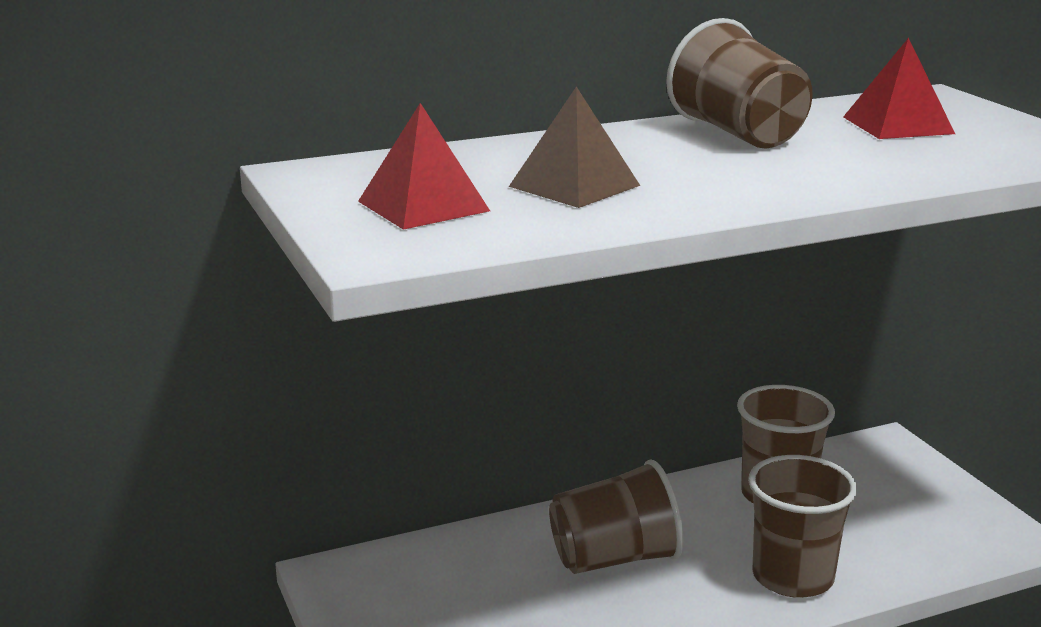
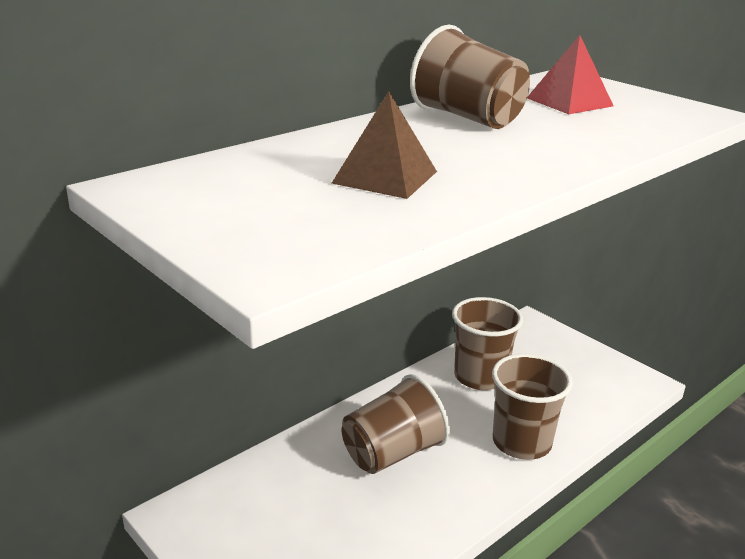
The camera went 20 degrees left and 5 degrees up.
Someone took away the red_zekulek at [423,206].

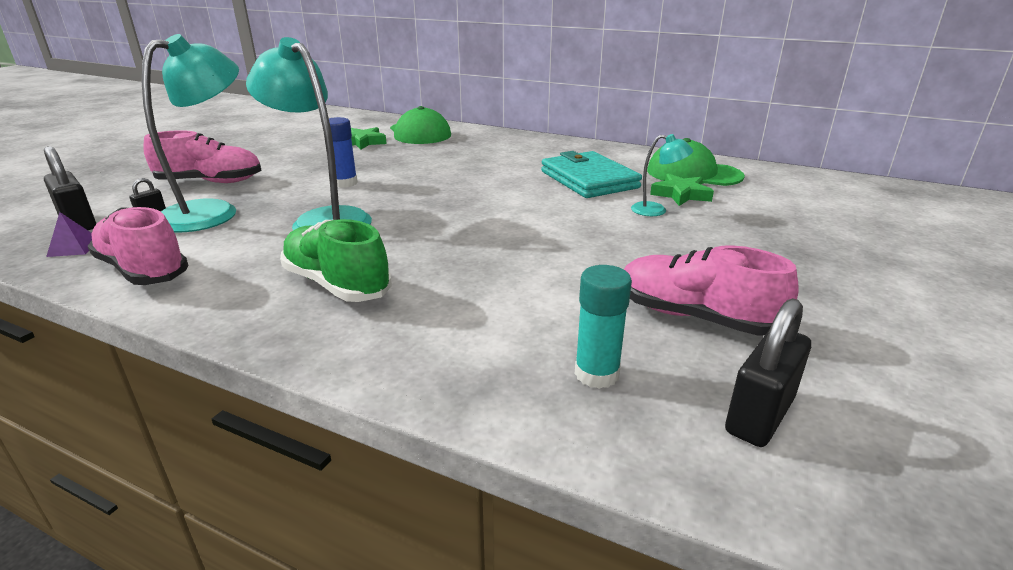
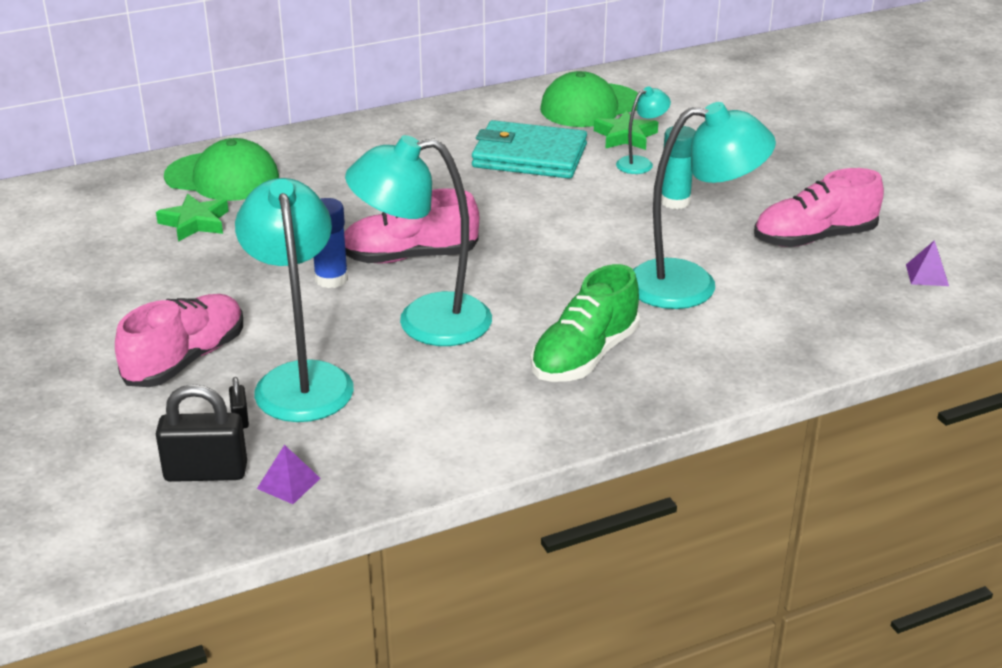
The camera went 50 degrees left and 5 degrees up.
Someone carried the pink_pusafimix from [143,270] to [410,257].
Someone rotated the green_pusafimix at [336,284] by 45 degrees counterclockwise.
Someone carried the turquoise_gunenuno from [596,374] to [675,201].
Someone swapped the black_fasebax at [759,415] for the purple_zekulek at [927,275].
Someone put down the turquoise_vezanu at [691,285].

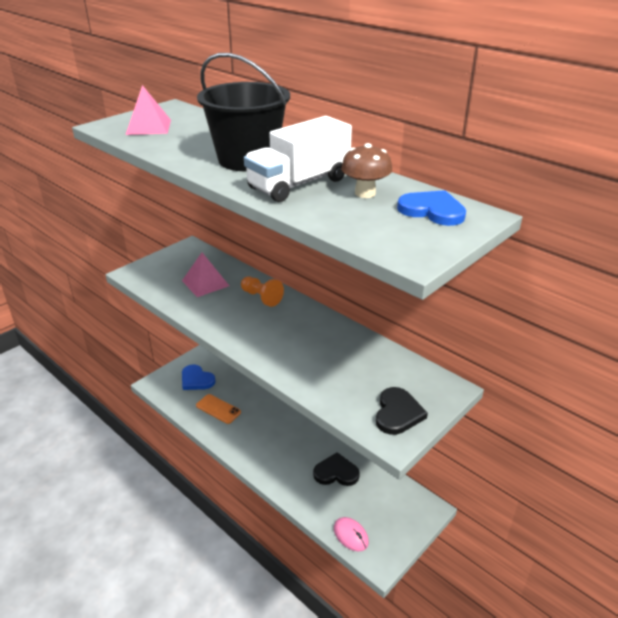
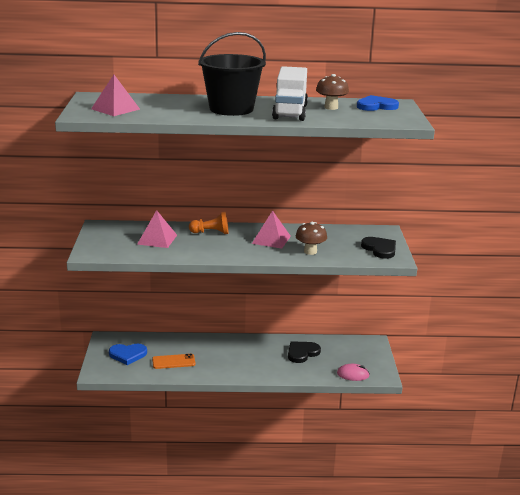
The camera went 45 degrees left and 10 degrees down.
Someone put down the pink_zekulek at [271,239].
Someone put down the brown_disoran at [310,251].

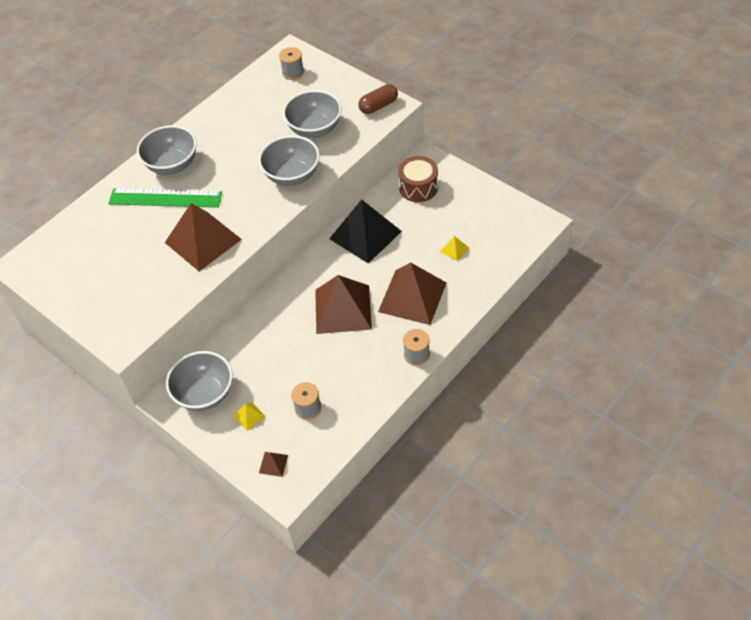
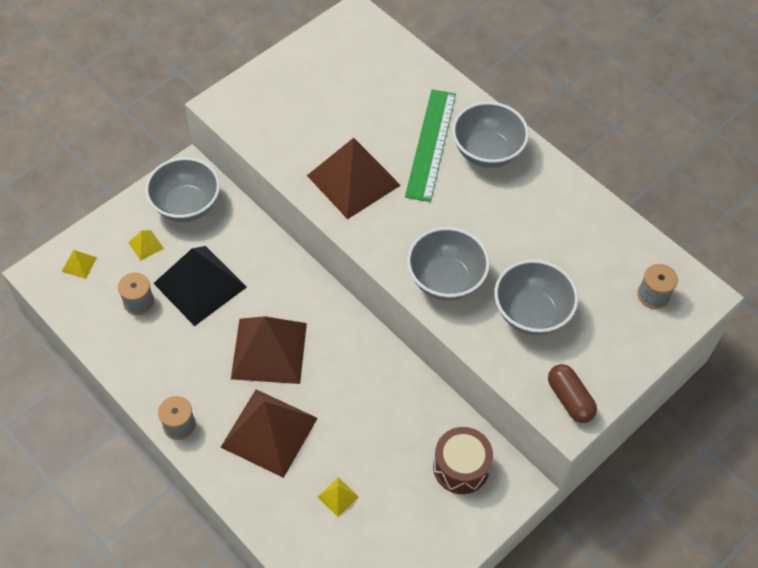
The camera went 90 degrees right and 5 degrees up.
Someone repainted the brown_zekulek at [273,464], which became the yellow_zekulek at [79,264].
Someone carried the black_zekulek from [365,235] to [199,285].

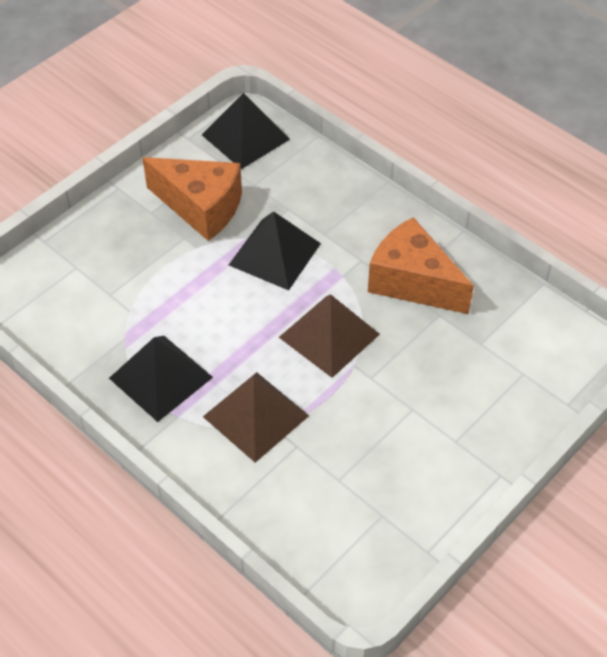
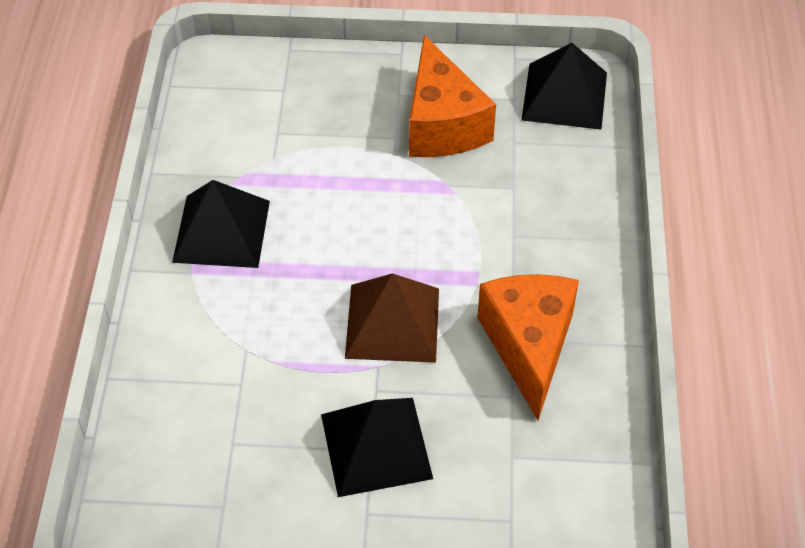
The camera went 50 degrees right and 0 degrees up.
Someone took away the brown_zekulek at [256,416].
Someone carried the black_zekulek from [275,254] to [376,446].

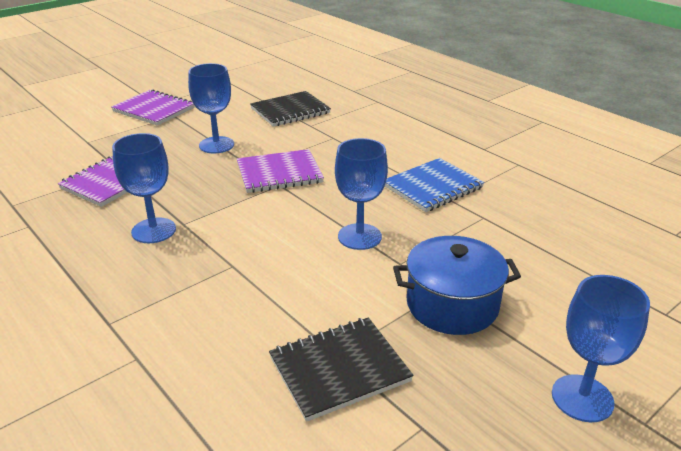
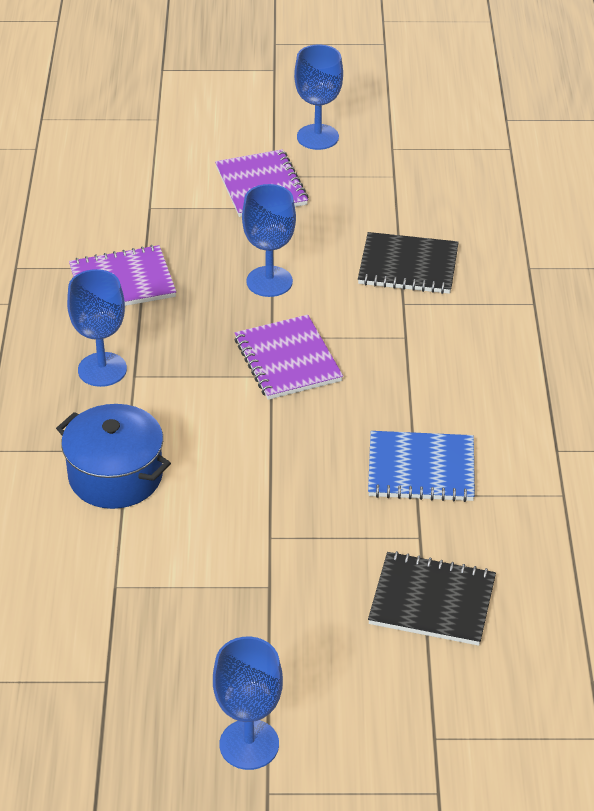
The camera went 40 degrees right and 10 degrees up.
Someone rotated the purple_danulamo at [279,173] by 45 degrees clockwise.
Someone carried the black_danulamo from [339,369] to [432,601].
Someone carried the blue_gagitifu from [359,236] to [317,137].
Someone carried the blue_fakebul from [452,305] to [115,476].

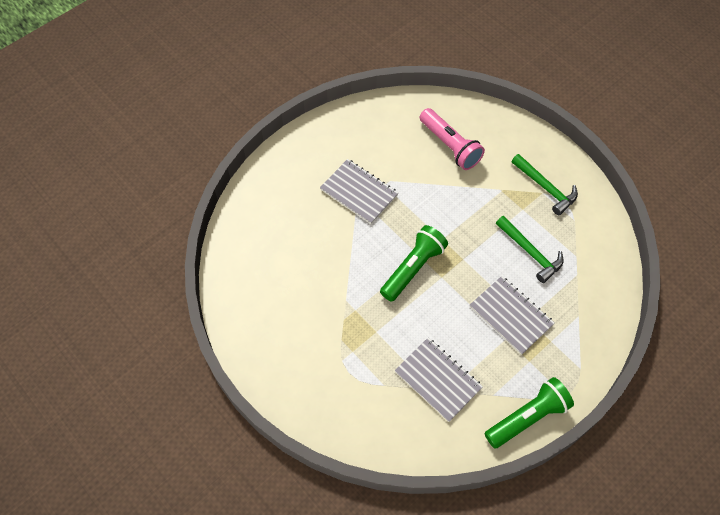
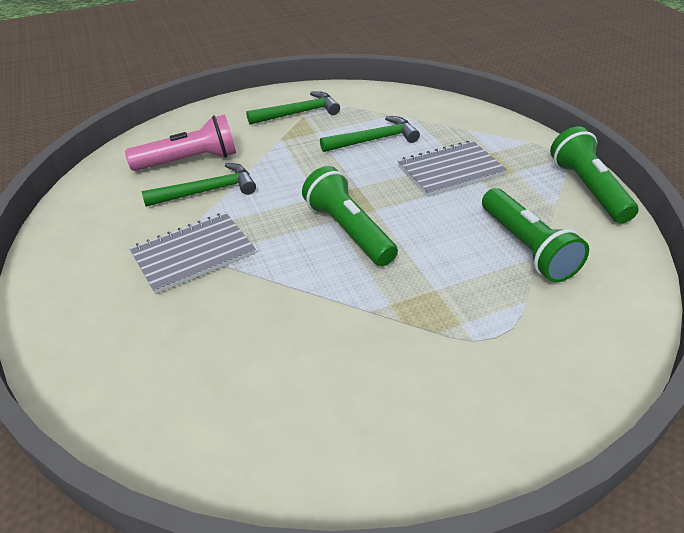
The camera went 70 degrees left and 20 degrees down.
Someone swapped the grey_danulamo at [438,380] for the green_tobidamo at [526,247].
Someone put down the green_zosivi at [207,191].

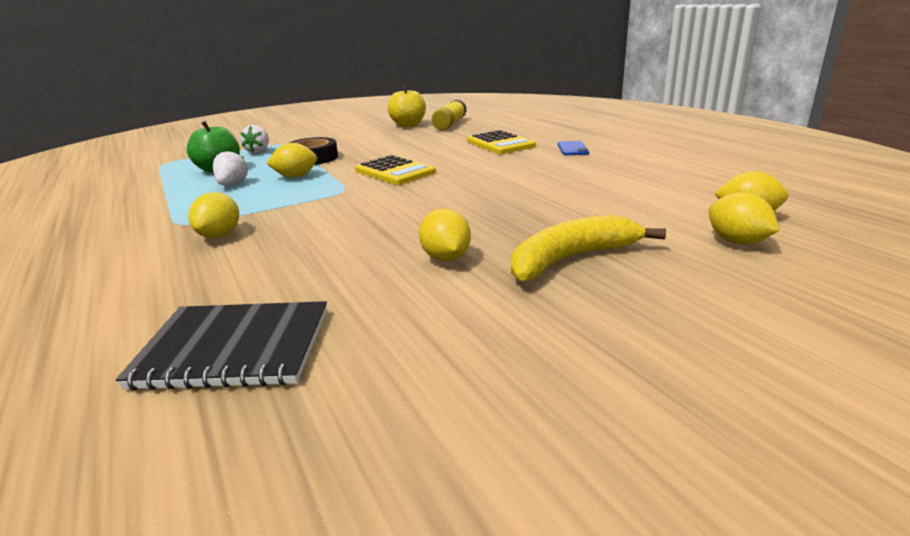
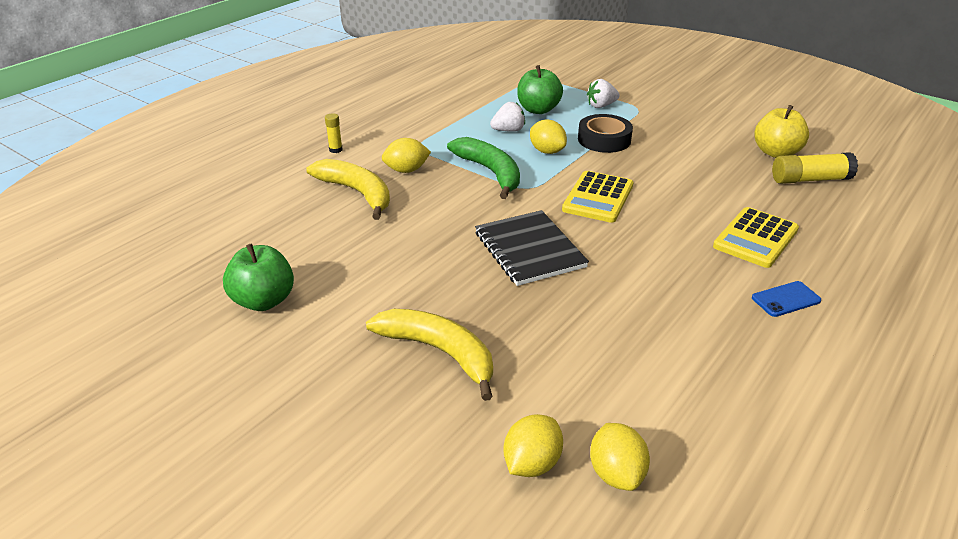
The camera went 65 degrees right and 10 degrees up.
Someone carried the black_danulamo from [234,348] to [529,250].
Someone took away the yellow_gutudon at [446,258].
Someone put down the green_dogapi at [264,301].
Someone put down the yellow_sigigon at [357,193].
Someone put down the yellow_gunenuno at [335,150].
Someone put down the green_sigigon at [490,172].

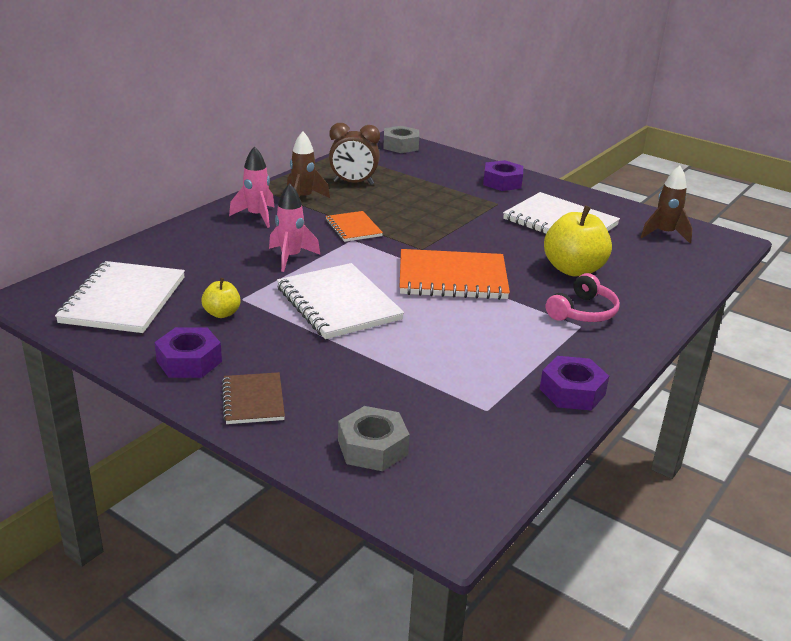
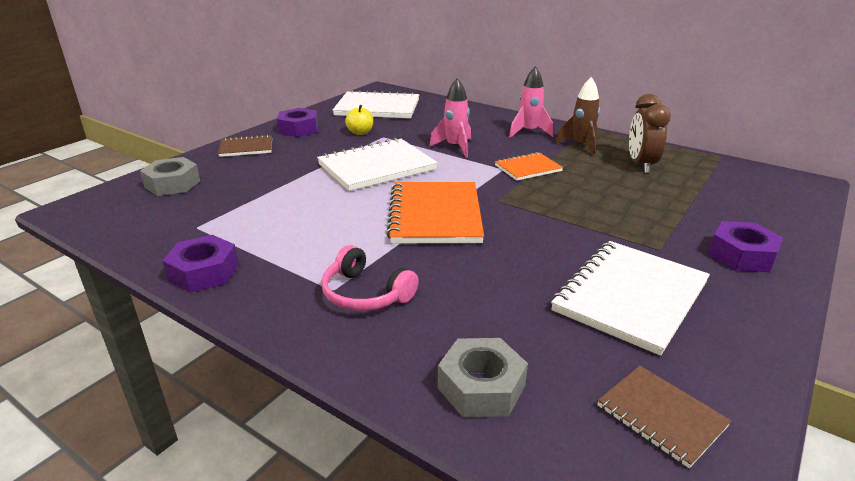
The camera went 90 degrees right and 0 degrees up.
Someone carried the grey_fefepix from [401,146] to [481,387].
Someone took away the yellow_dogapi at [573,269].
Someone swapped the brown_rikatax at [664,234] for the brown_danulamo at [661,416].

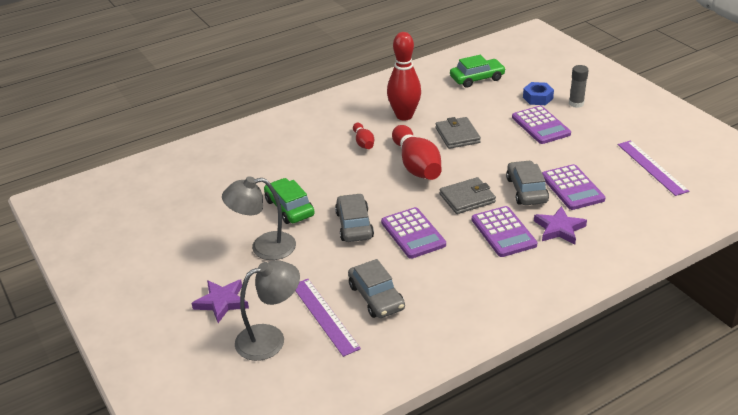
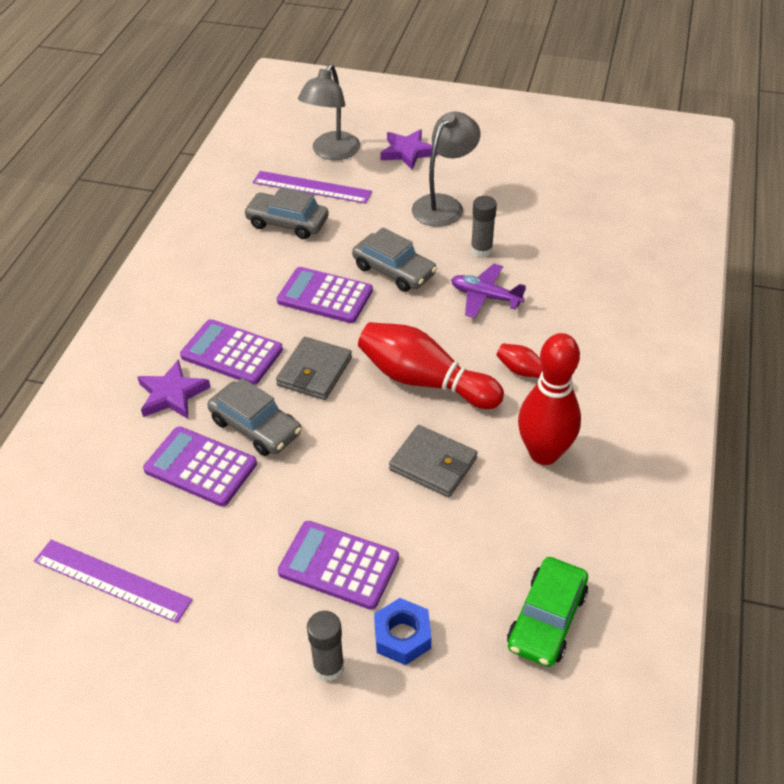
The camera went 135 degrees right and 10 degrees up.
Someone swapped the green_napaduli at [289,208] for the grey_gunenuno at [481,250].
Someone put down the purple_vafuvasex at [485,297].

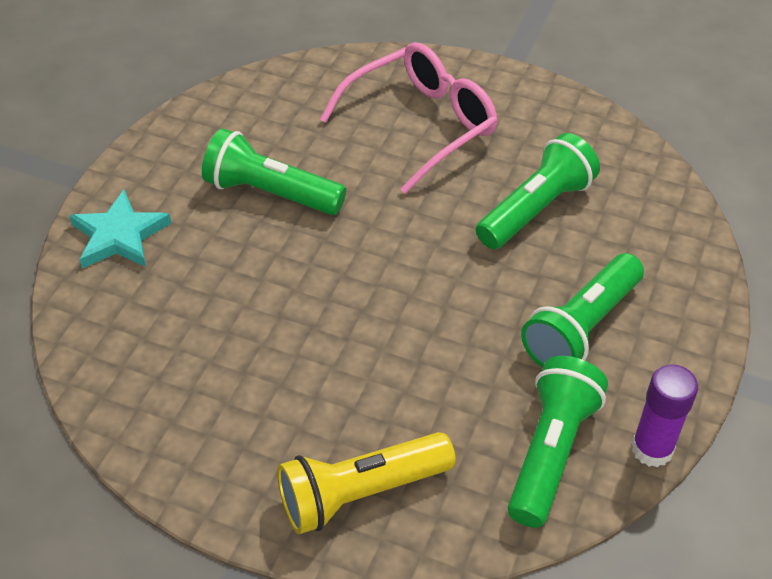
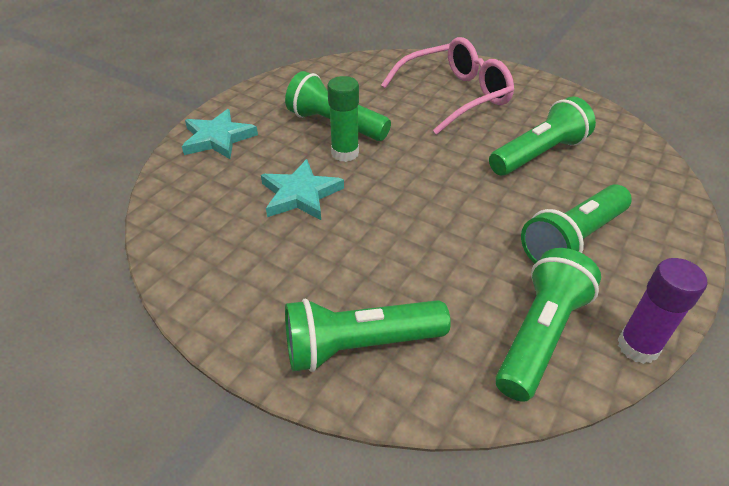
The camera went 10 degrees right and 5 degrees down.
Someone repainted the yellow_tobidamo at [360,493], which became the green_tobidamo at [359,345].
Someone put down the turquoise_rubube at [300,194].
Someone put down the green_gunenuno at [345,153].

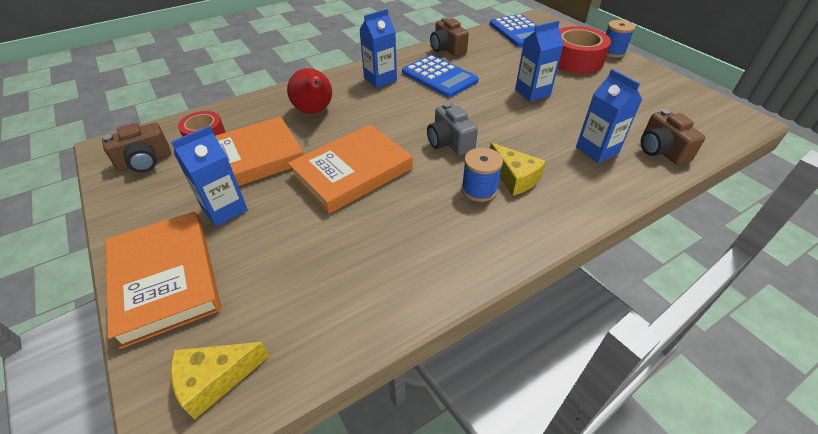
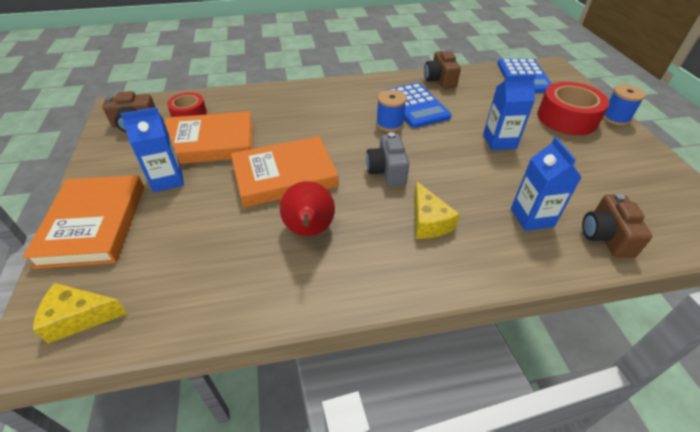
The camera went 20 degrees right and 0 degrees up.
Someone carried the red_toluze from [315,111] to [309,230].
Someone took away the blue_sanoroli at [380,79].
Someone carried the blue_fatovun from [479,189] to [389,124].

